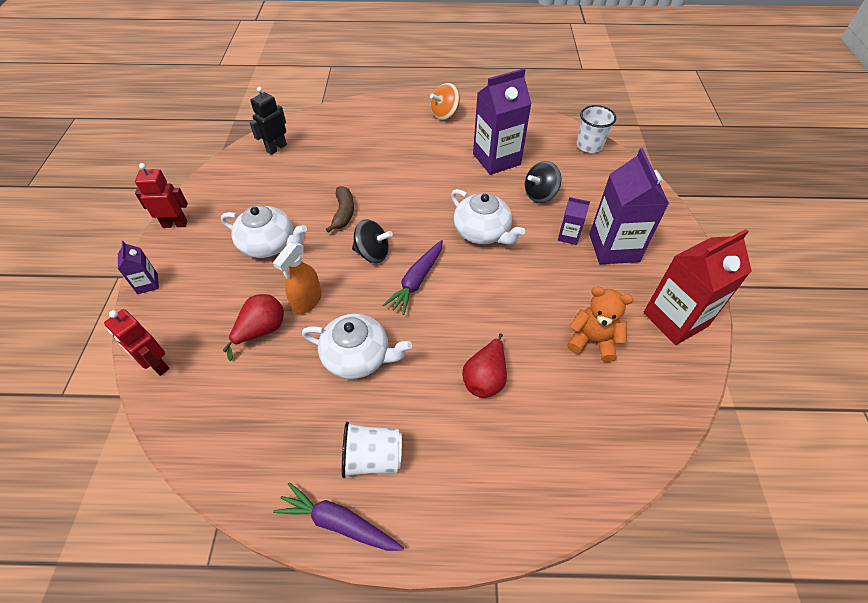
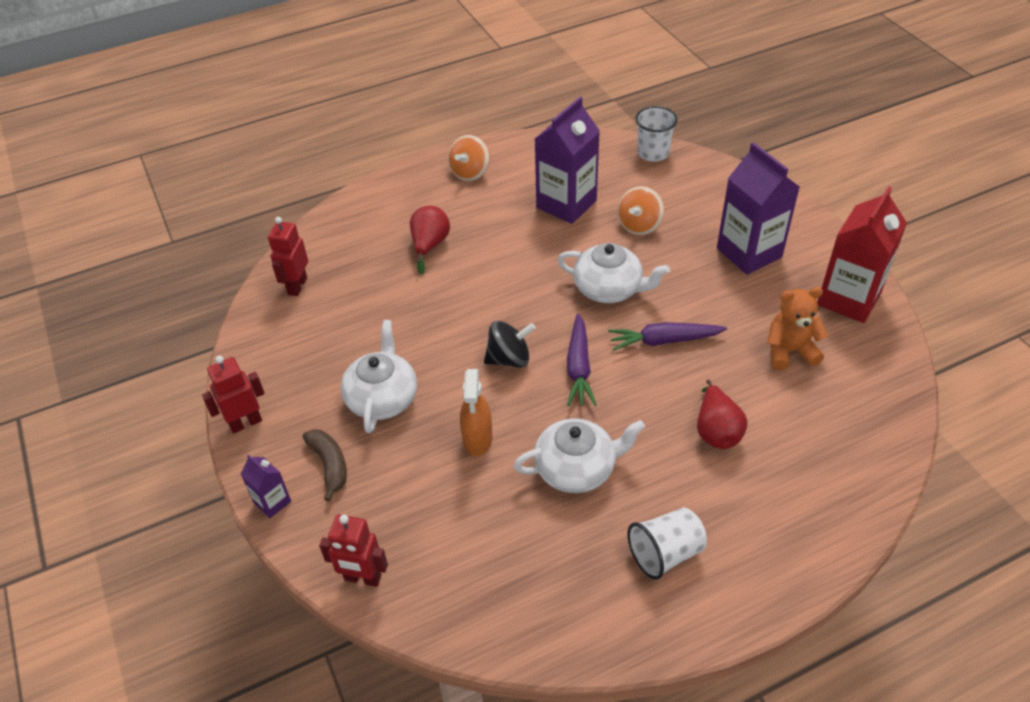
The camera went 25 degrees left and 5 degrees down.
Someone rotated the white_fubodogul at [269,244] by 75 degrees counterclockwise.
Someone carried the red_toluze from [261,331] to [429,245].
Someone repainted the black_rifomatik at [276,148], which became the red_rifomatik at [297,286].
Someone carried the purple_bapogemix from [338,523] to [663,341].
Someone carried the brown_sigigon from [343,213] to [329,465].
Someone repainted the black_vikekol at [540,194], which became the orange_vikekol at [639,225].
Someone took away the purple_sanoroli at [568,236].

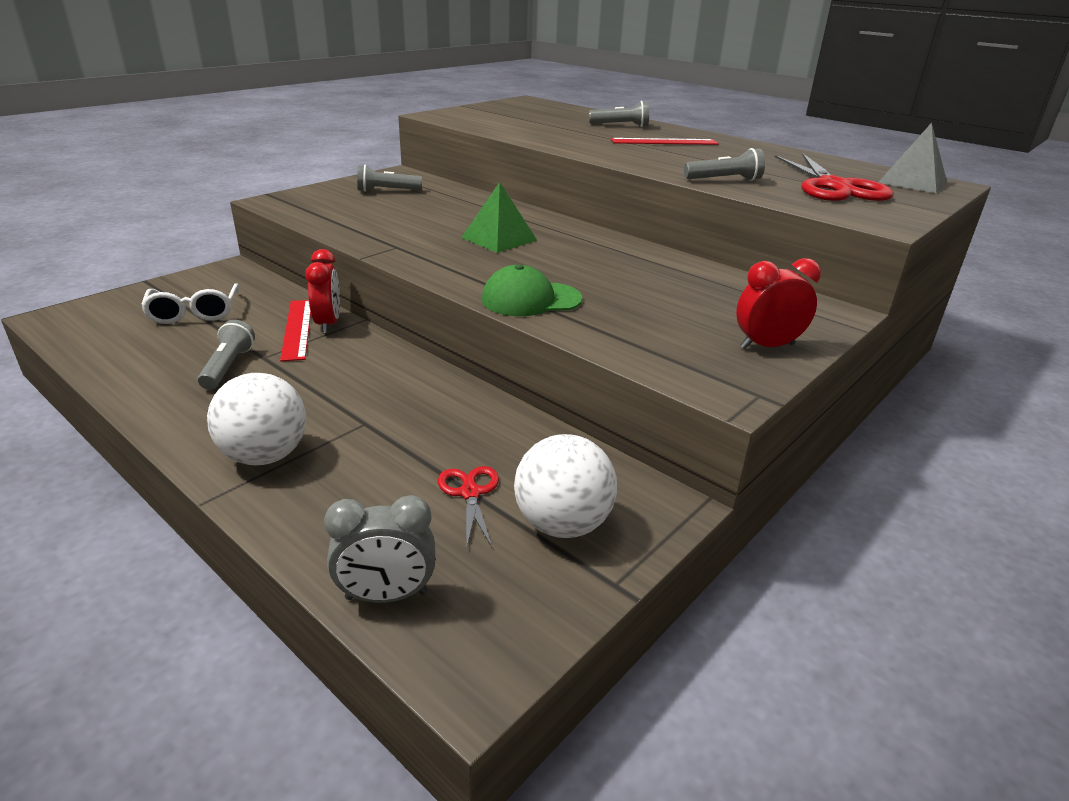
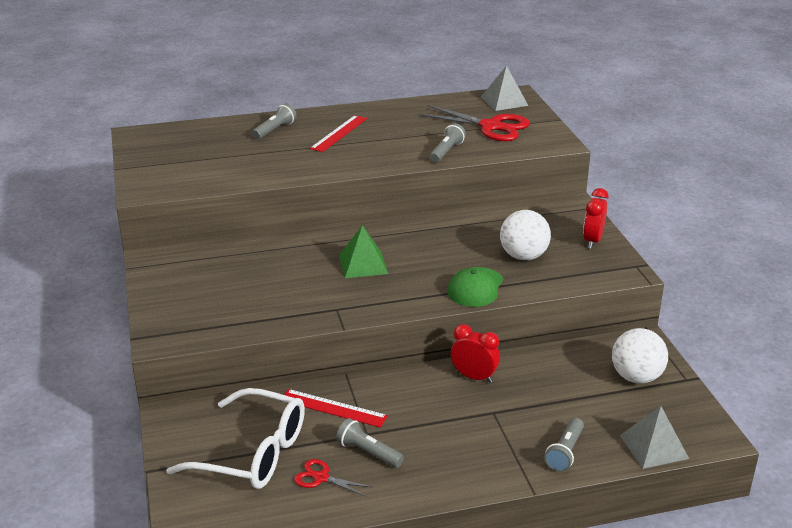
The camera went 55 degrees left and 0 degrees up.
Someone scaled the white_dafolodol at [194,313] by 1.60.
Someone carried the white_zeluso from [265,456] to [523,256].
Someone carried the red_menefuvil from [328,324] to [474,377].
Someone swapped the grey_menefuvil at [386,595] for the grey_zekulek at [653,446].
Someone carried the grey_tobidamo from [387,191] to [565,452].
Someone carried the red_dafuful from [470,493] to [321,478].

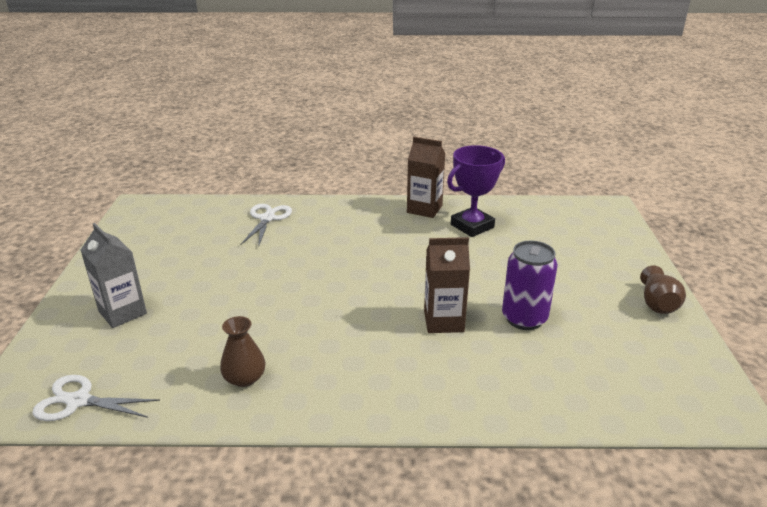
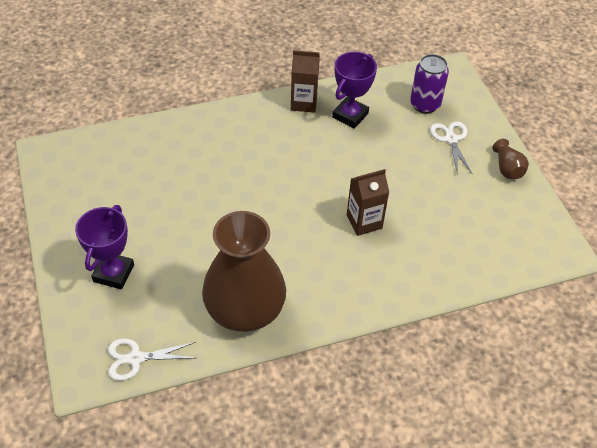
The camera went 20 degrees left and 20 degrees up.
Someone swapped the grey_sanoroli at [122,312] for the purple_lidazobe at [114,273].
Someone scaled the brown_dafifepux at [244,378] by 2.49.
Someone carried the white_dafuful from [267,218] to [451,139].
Someone carried the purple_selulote from [524,318] to [425,104].

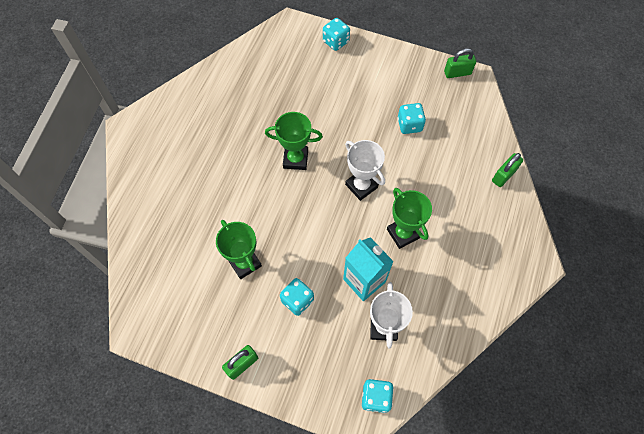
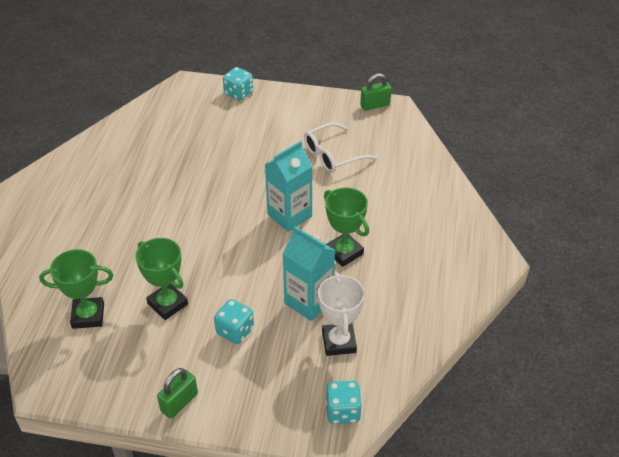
The camera went 10 degrees left and 20 degrees down.
Someone carried the green_lidazobe from [295,159] to [88,316].
Someone swapped the white_lidazobe at [361,186] for the turquoise_sanoroli at [289,215].
Someone swapped the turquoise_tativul at [409,125] for the white_dafolodol at [332,155].
Someone took away the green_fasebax at [503,175].

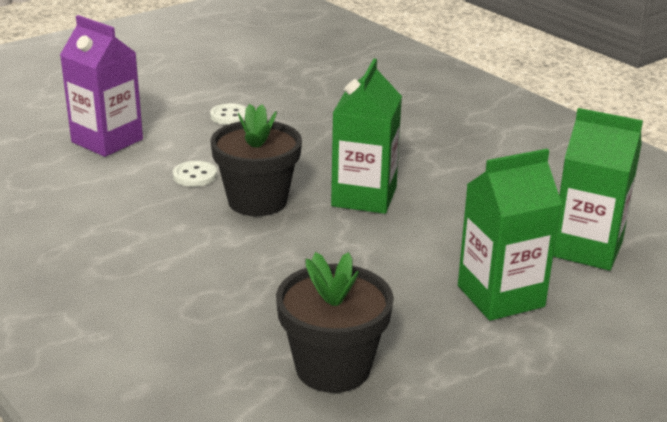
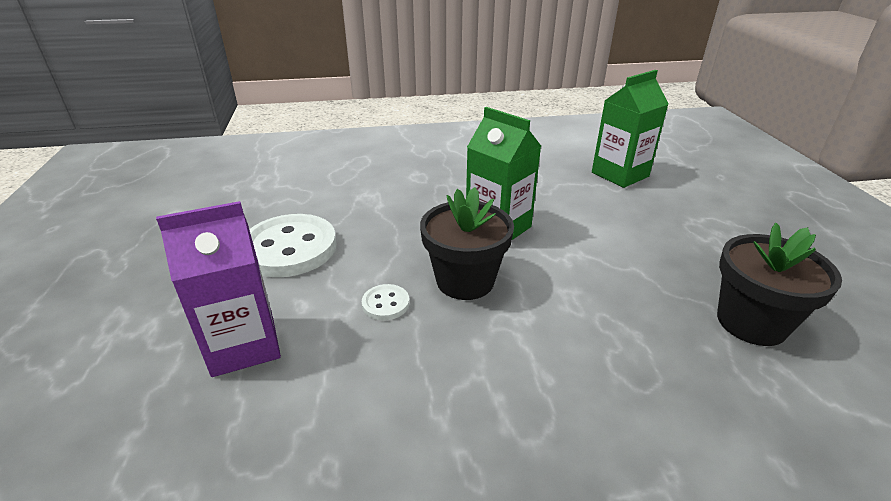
The camera went 60 degrees left and 5 degrees up.
Someone scaled the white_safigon at [229,116] by 2.25.
Someone took away the green_sanoroli at [500,296].

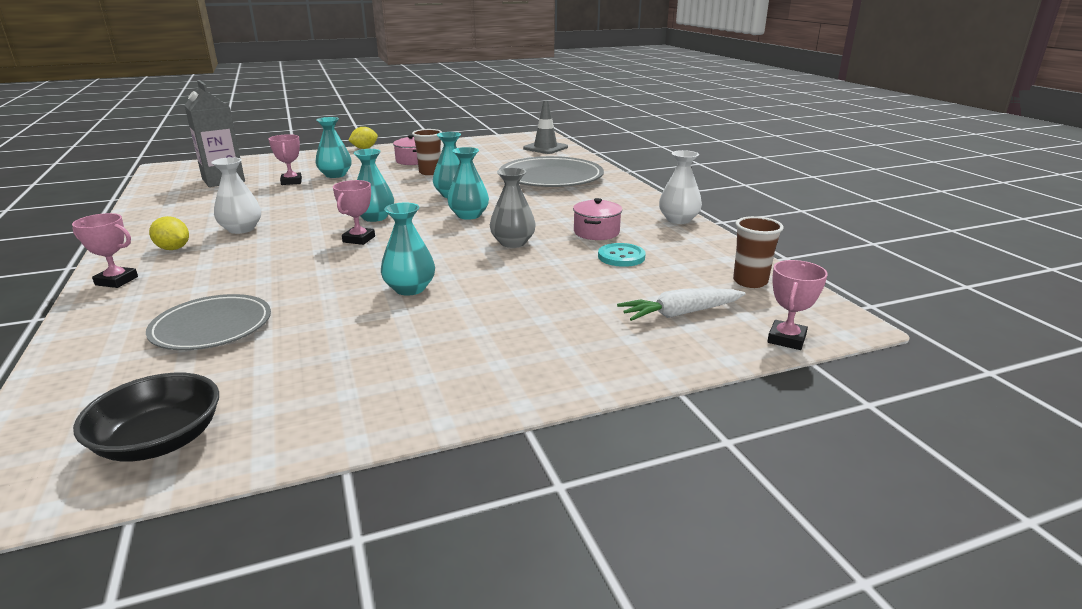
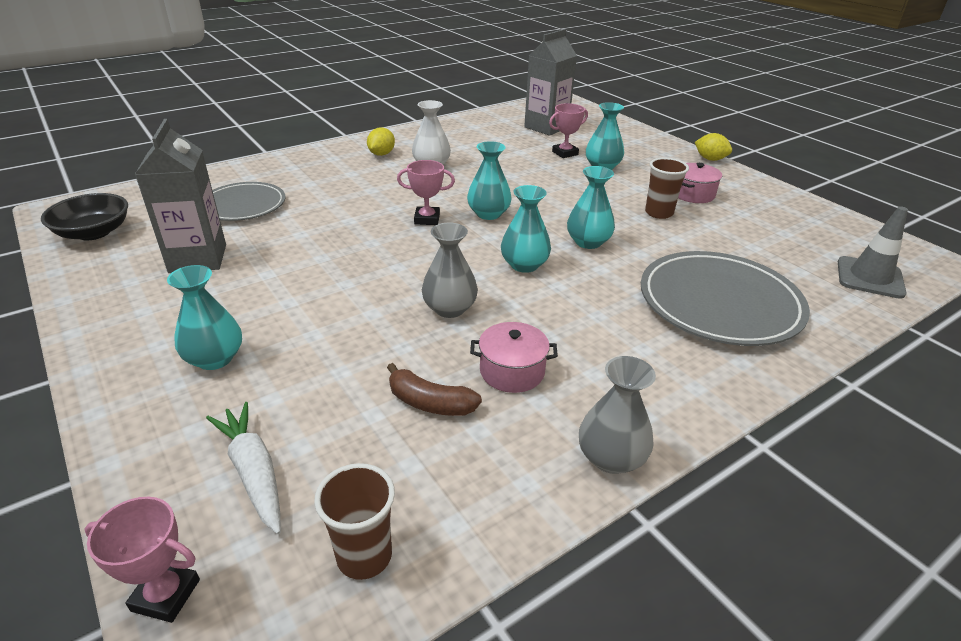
The camera went 75 degrees right and 10 degrees up.
Someone took away the pink_lidazobe at [116,281].
Someone carried the turquoise_dafifepux from [410,289] to [214,358].
Someone swapped the turquoise_safigon at [621,257] for the brown_sigigon at [430,403].
Someone repainted the white_dafifepux at [678,220], which became the grey_dafifepux at [611,458].
Someone put down the grey_sanoroli at [198,259].

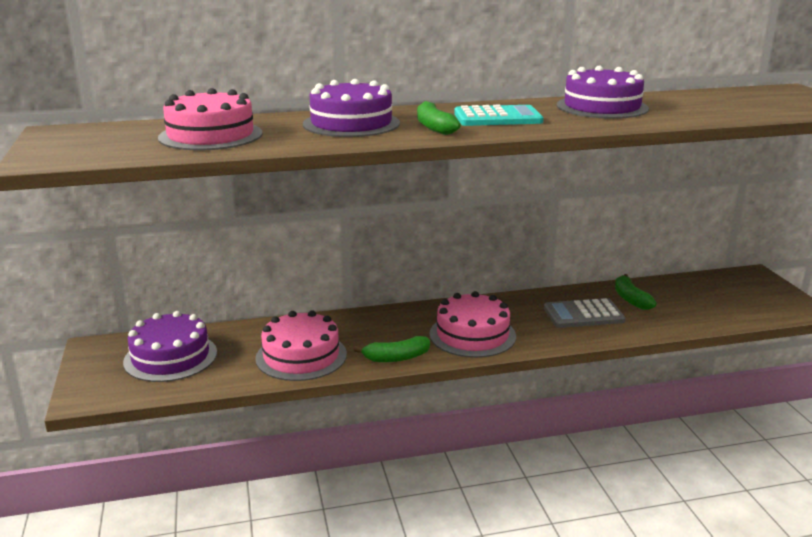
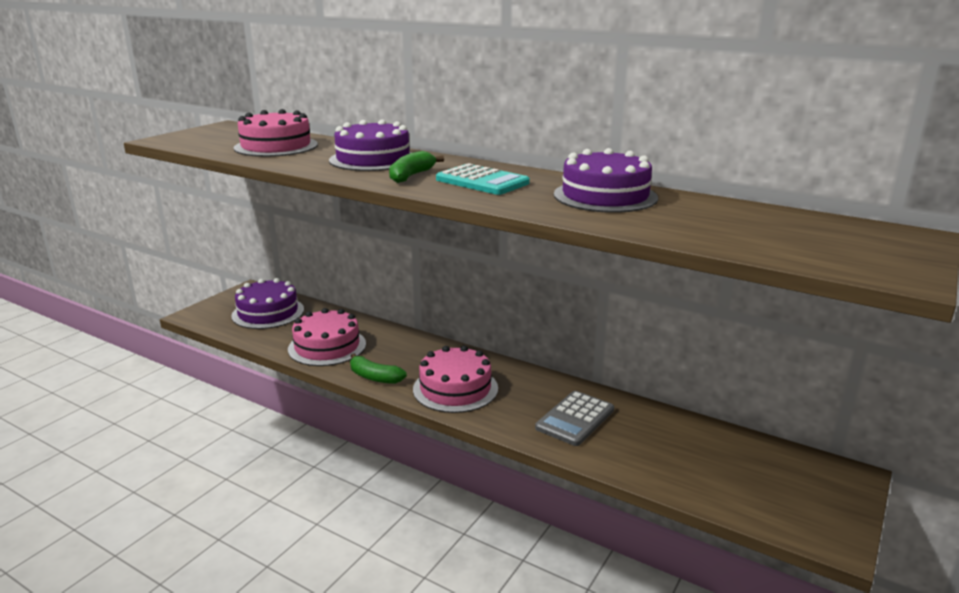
The camera went 45 degrees right and 0 degrees up.
Someone rotated the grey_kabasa at [583,314] by 90 degrees counterclockwise.
Someone took away the green_sigigon at [630,299].

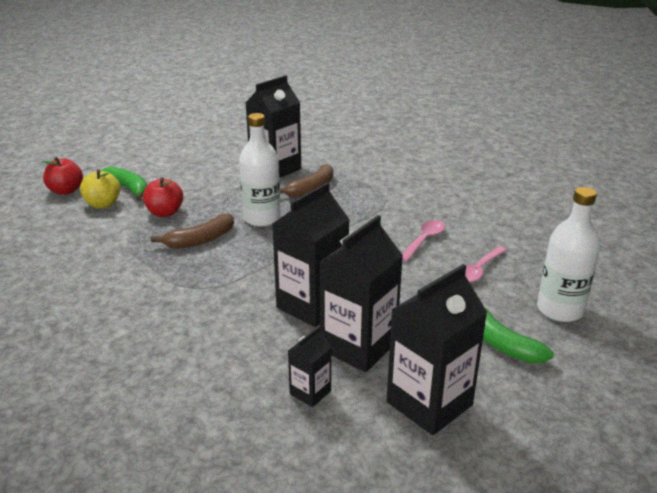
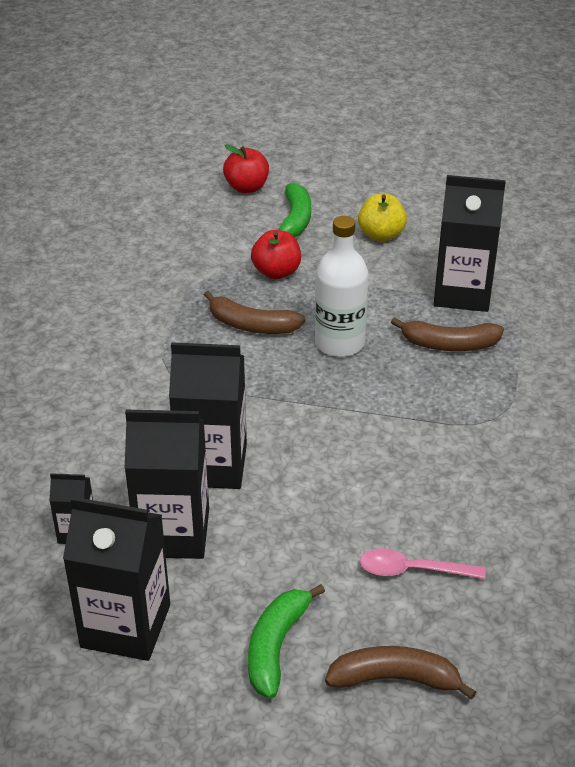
The camera went 55 degrees right and 10 degrees up.
Someone carried the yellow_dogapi from [103,204] to [381,235].
Someone took away the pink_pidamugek at [424,241].
Someone swapped the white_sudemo at [559,310] for the brown_sigigon at [395,679].

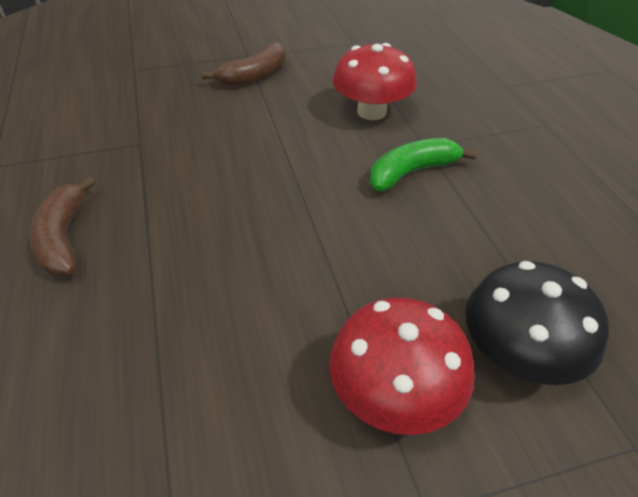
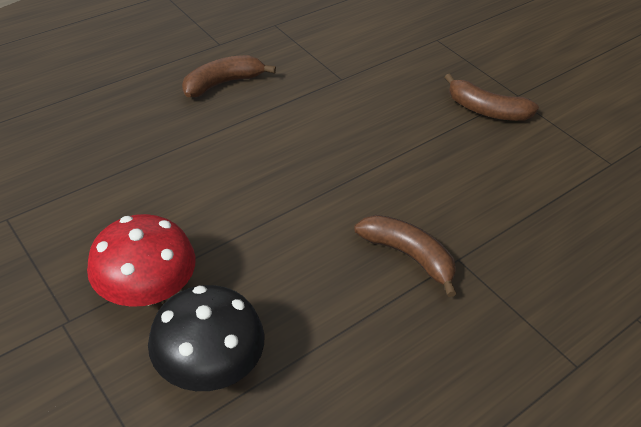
The camera went 65 degrees right and 0 degrees up.
Someone took away the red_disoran at [371,112].
Someone repainted the green_sigigon at [411,172], which became the brown_sigigon at [408,256].

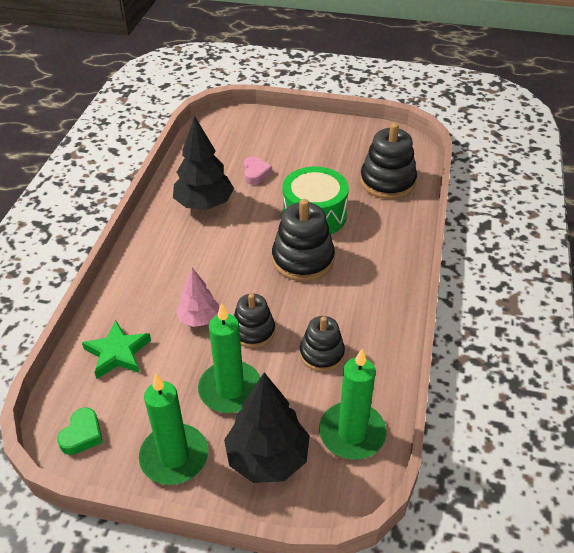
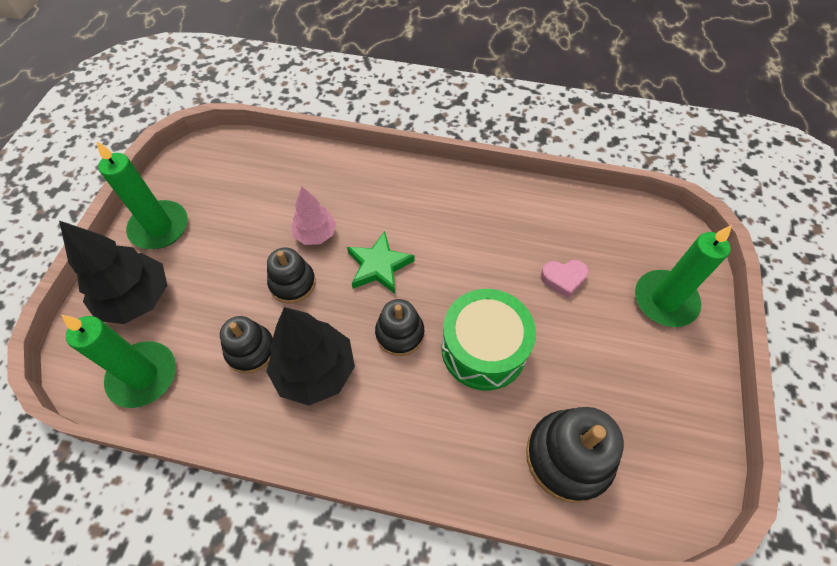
The camera went 90 degrees right and 15 degrees up.
Someone took away the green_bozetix at [82,435].
Someone carried the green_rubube from [117,353] to [379,266].
Someone carried the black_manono from [204,204] to [315,371].
Someone carried the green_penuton from [230,389] to [665,300].
Someone scaled the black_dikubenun at [303,259] by 0.64.

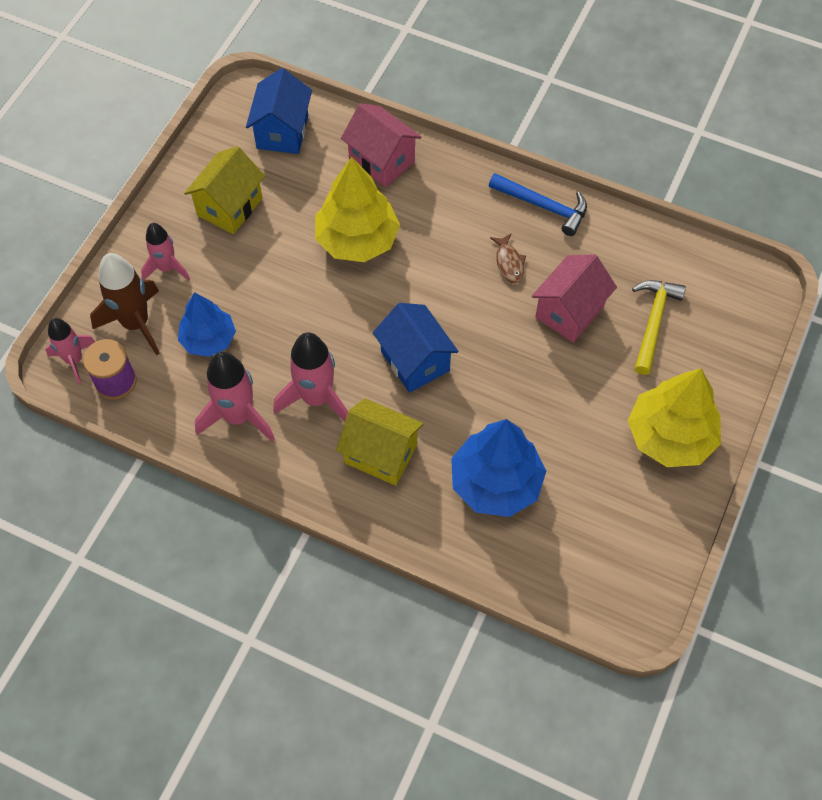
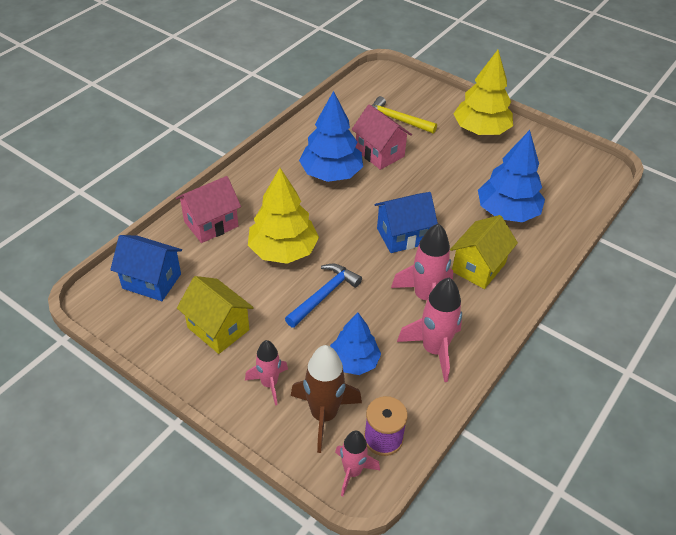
The camera went 80 degrees left and 15 degrees down.
Someone carried the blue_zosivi from [543,206] to [324,295].
Someone swapped the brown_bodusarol at [509,263] for the blue_manono at [331,173].

